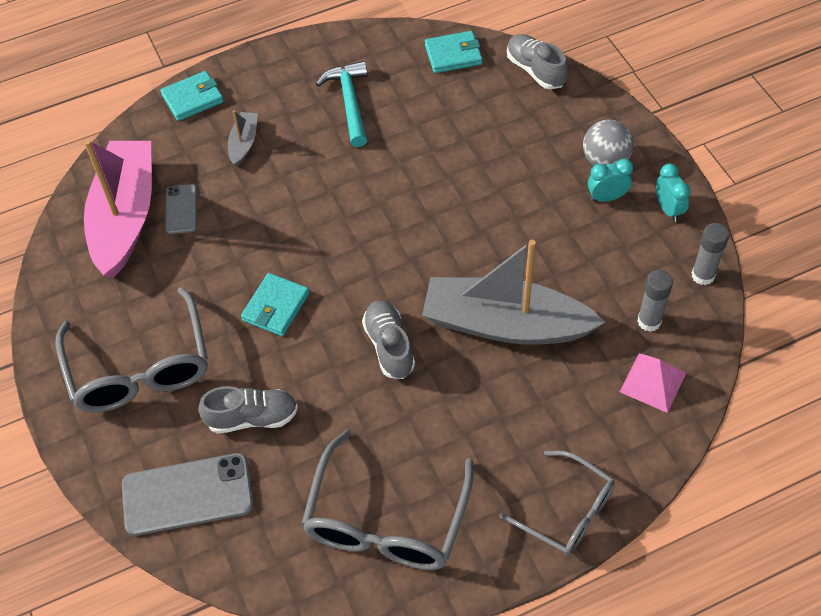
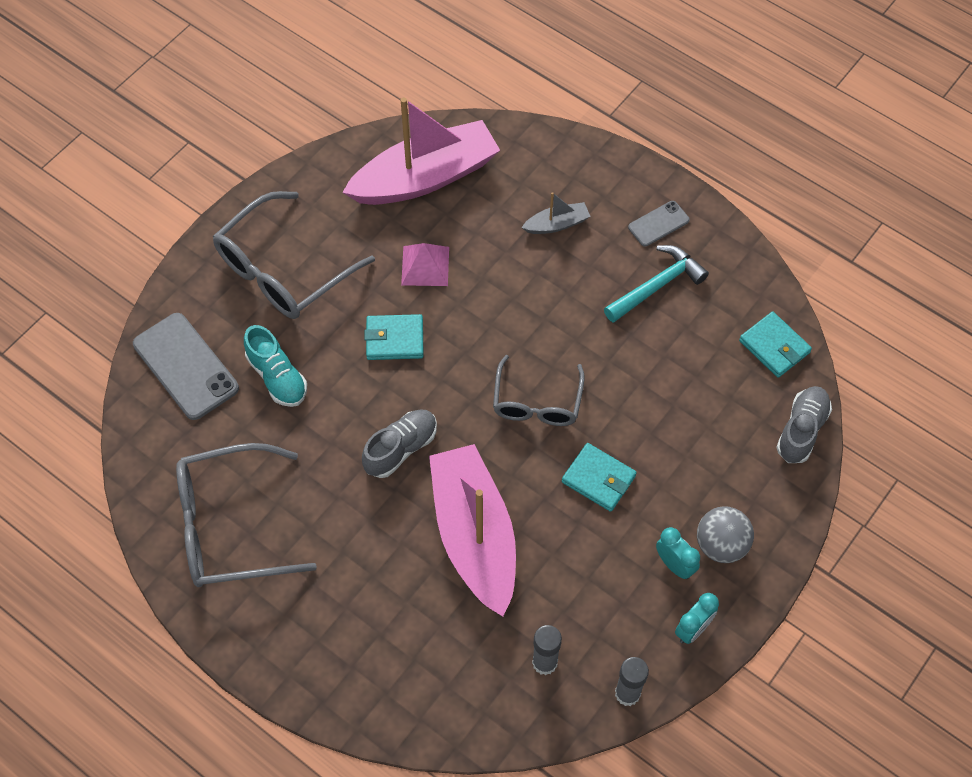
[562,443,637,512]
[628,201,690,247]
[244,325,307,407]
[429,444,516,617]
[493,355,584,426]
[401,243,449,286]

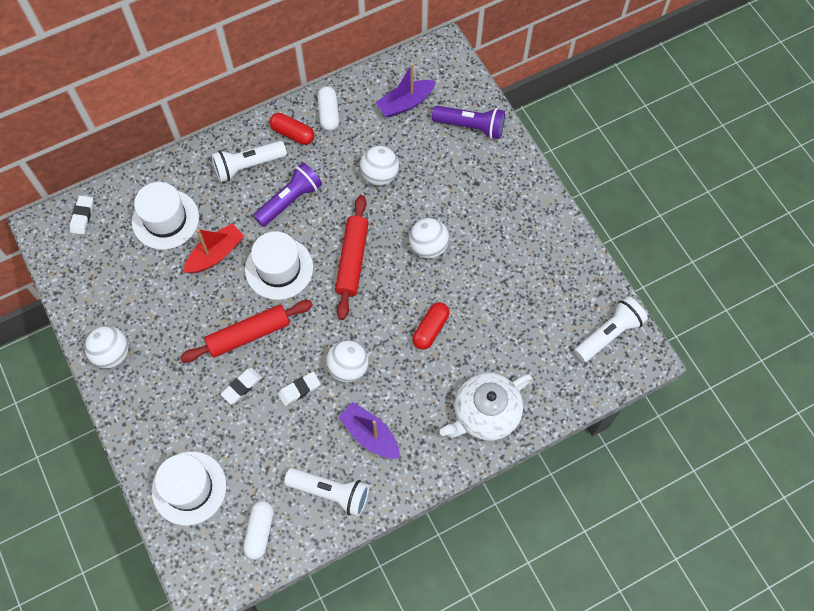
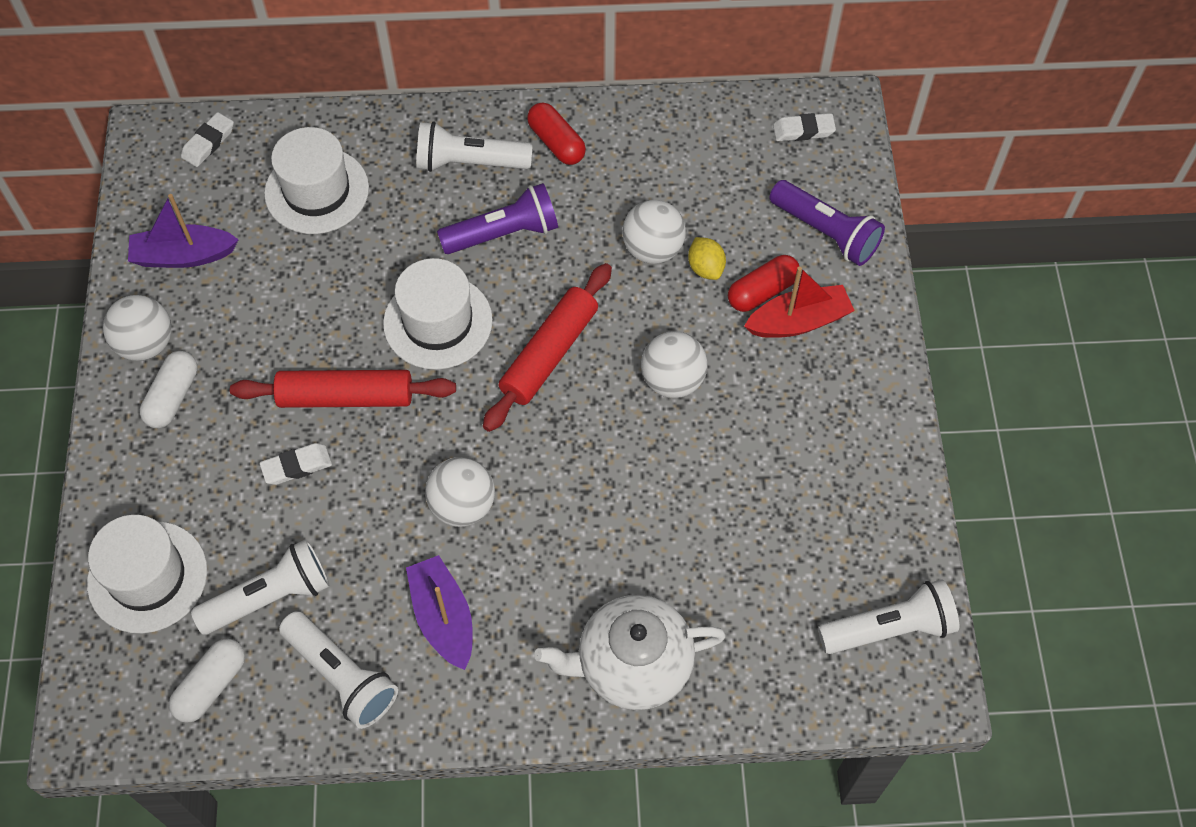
[744,267,855,338]
[773,113,836,141]
[140,351,197,428]
[128,194,239,268]
[728,255,800,312]
[191,539,330,635]
[688,237,726,280]

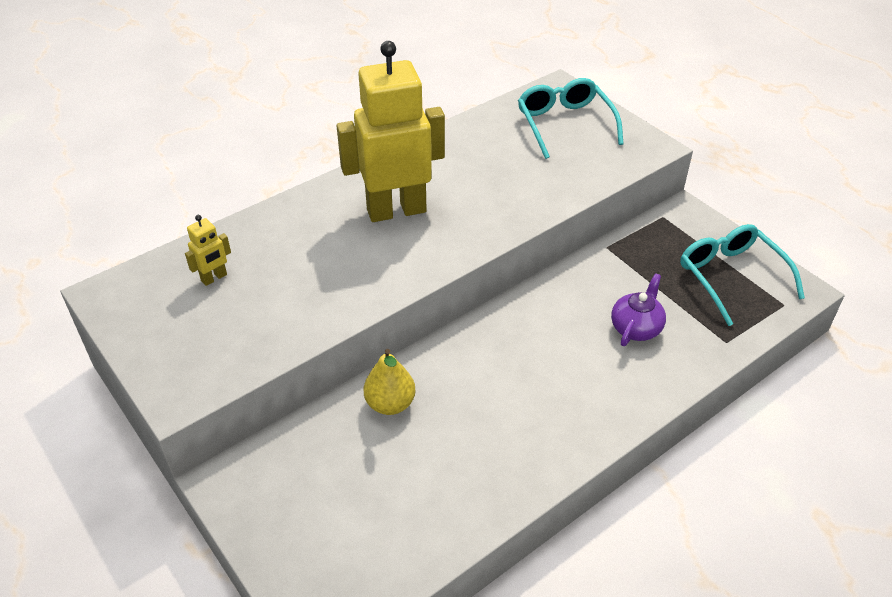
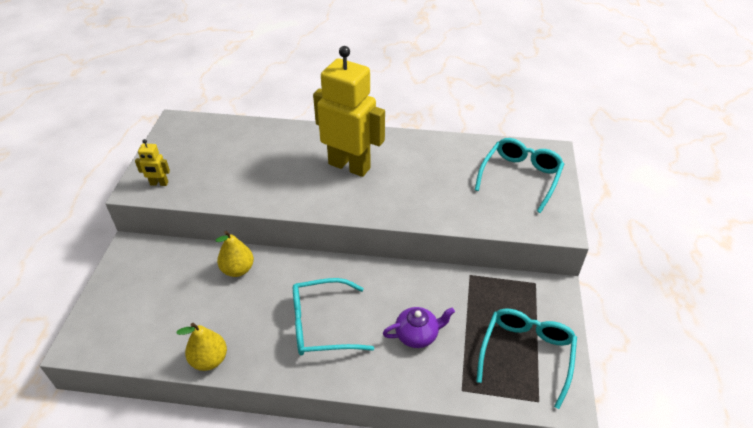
[135,139,170,186]
[176,323,227,371]
[293,278,374,355]

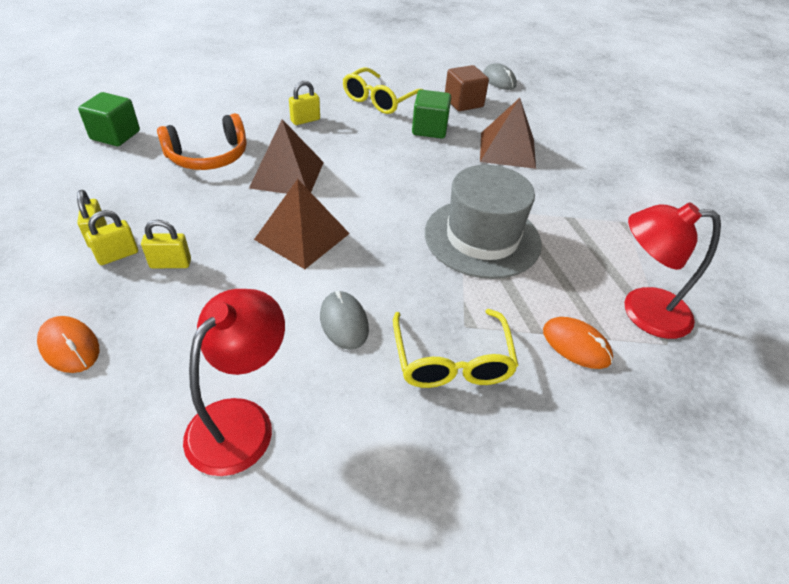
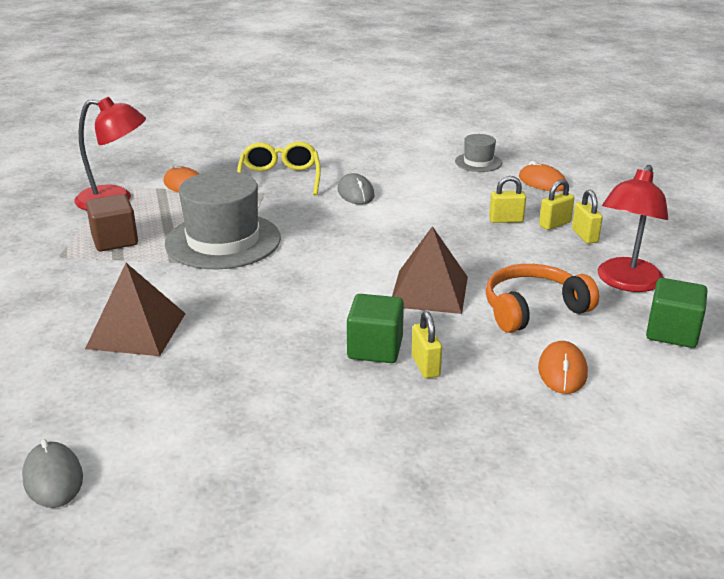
[597,165,668,292]
[254,179,350,269] (first image)
[412,311,442,378]
[343,67,423,114] (first image)
[347,294,404,363]
[86,194,138,251]
[455,134,502,172]
[538,341,588,394]

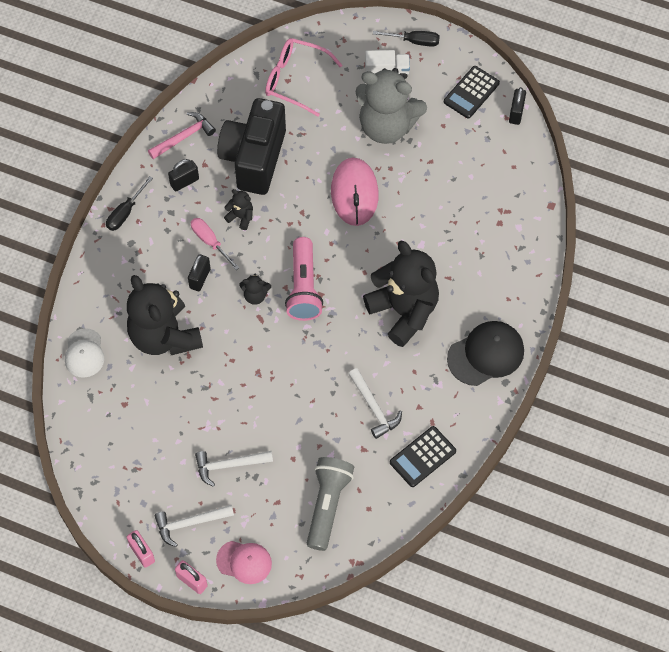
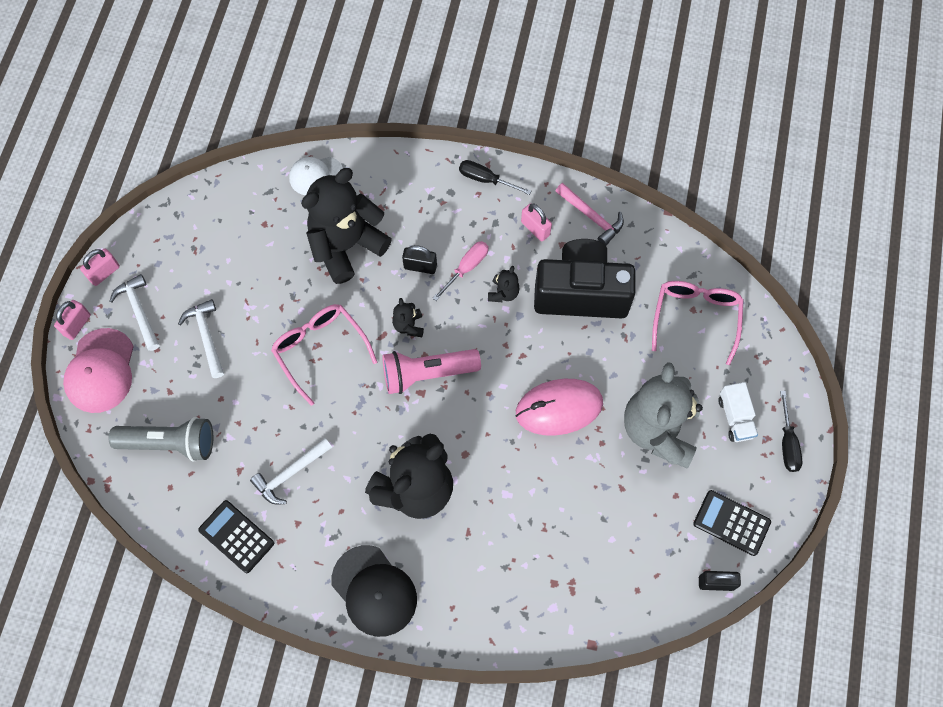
[521,203,552,241]
[63,328,134,413]
[271,304,377,406]

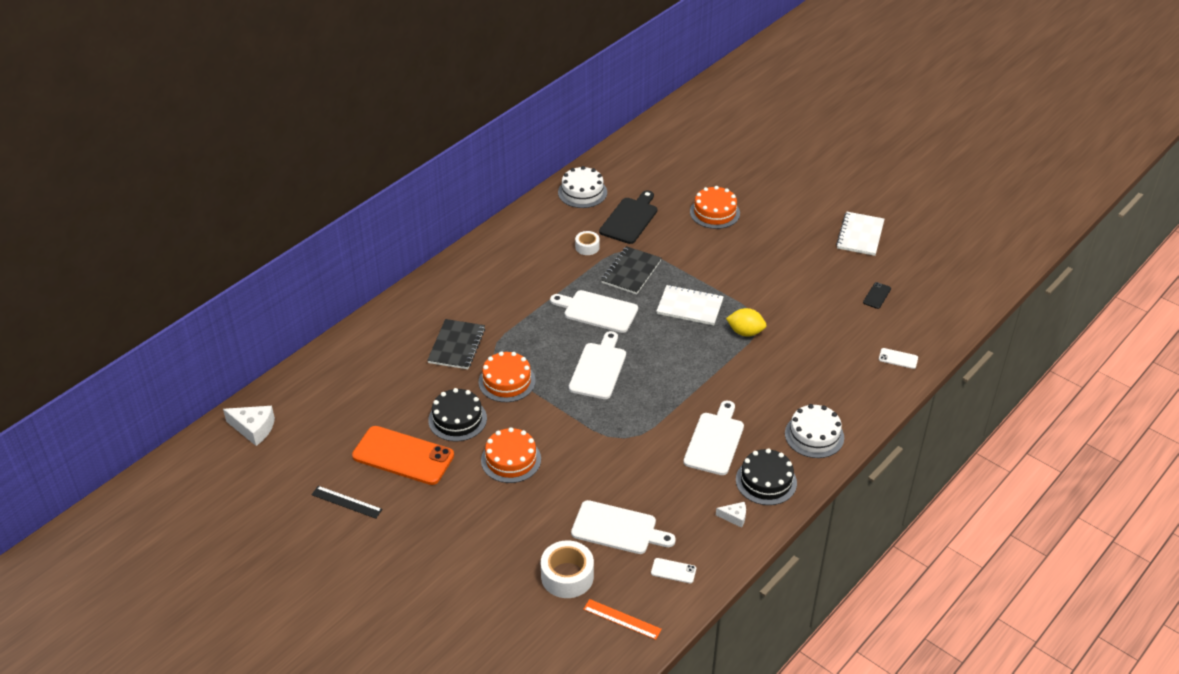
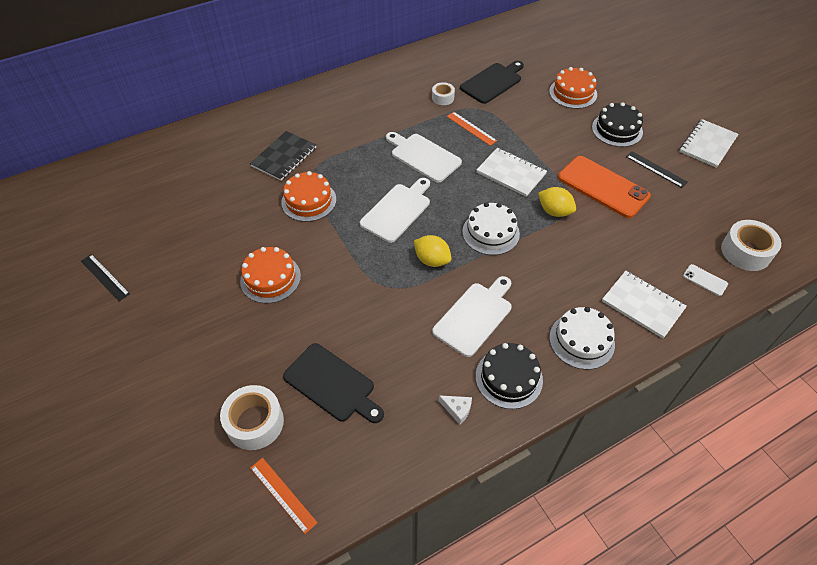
[223,406,275,446] (first image)
[558,156,651,218]
[592,102,643,147]
[462,202,520,255]
[283,343,384,423]
[447,112,497,146]
[651,558,696,583] (first image)
[863,282,891,309] (first image)
[414,235,451,267]
[602,271,687,339]
[626,151,687,188]
[721,220,781,271]

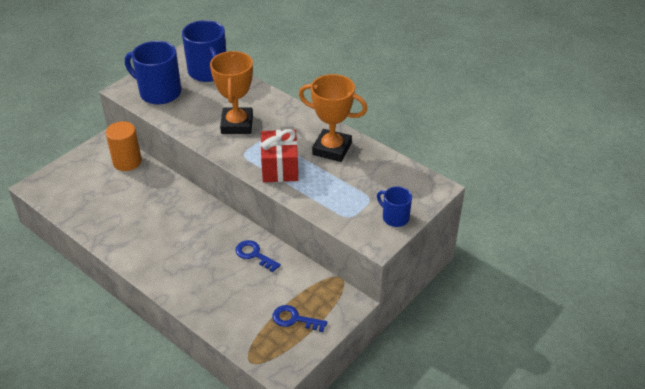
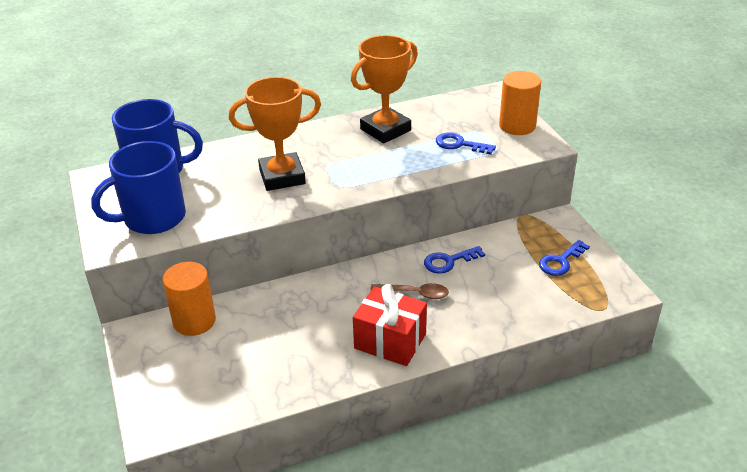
[229,77,321,191]
[353,284,427,366]
[499,71,541,135]
[370,283,449,299]
[436,132,496,155]

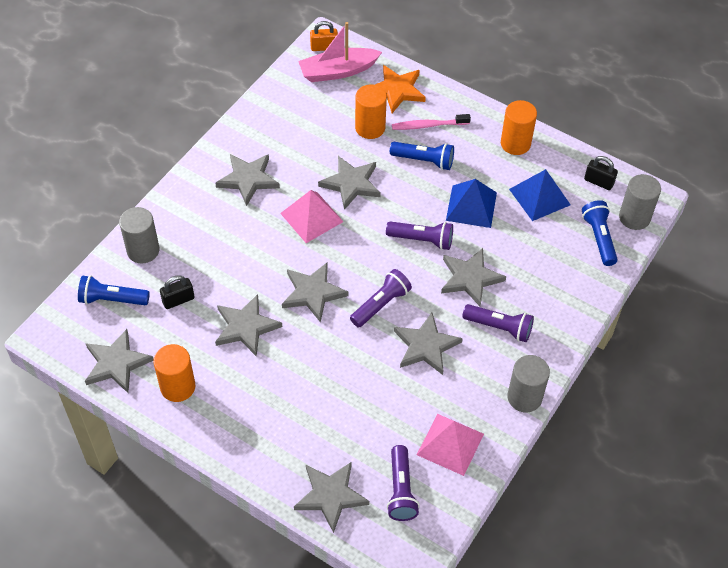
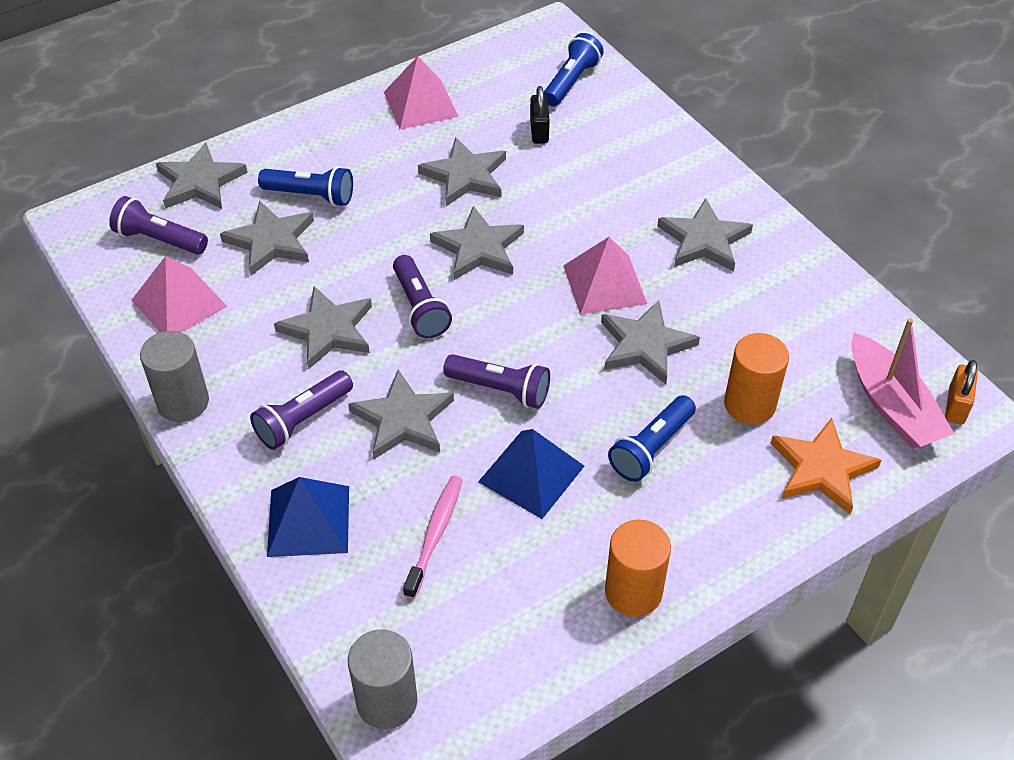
[220,201,314,275]
[119,207,159,264] (first image)
[384,56,459,129]
[851,318,954,449]
[443,354,550,409]
[403,476,462,599]
[267,477,349,557]
[258,166,353,207]
[584,156,618,190] (first image)

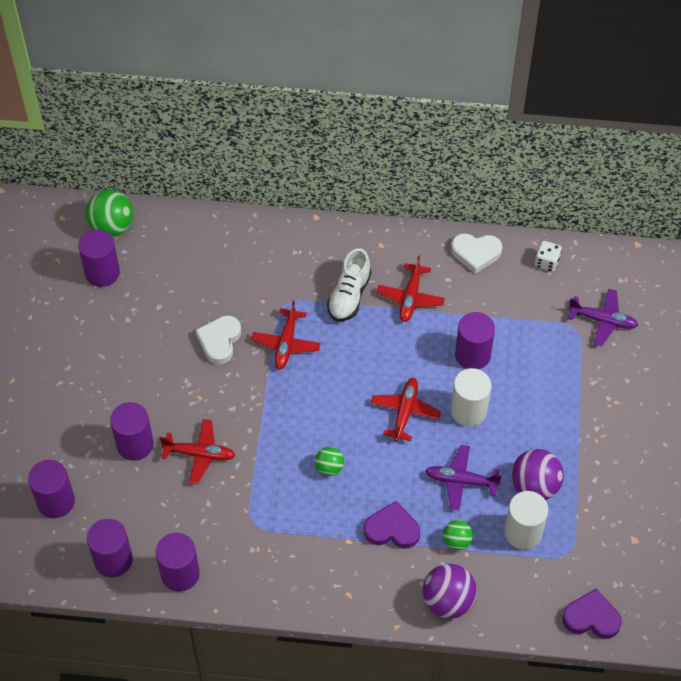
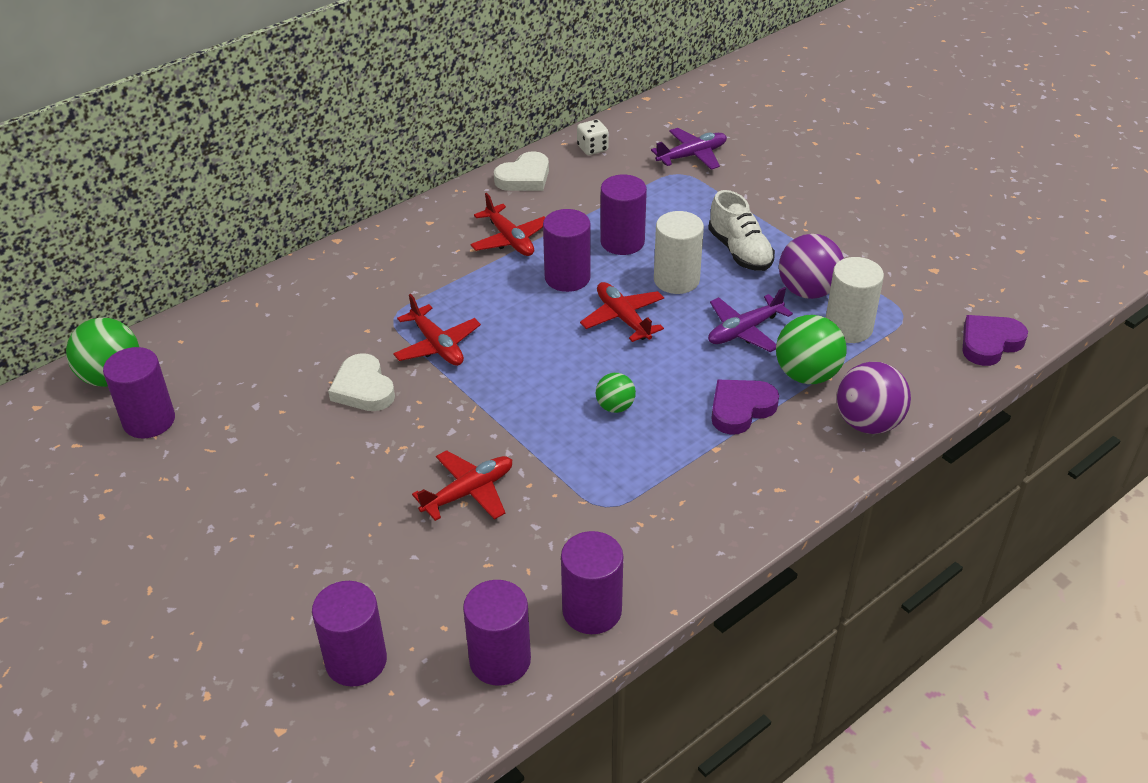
[543,209,591,292]
[708,190,775,271]
[776,315,847,384]

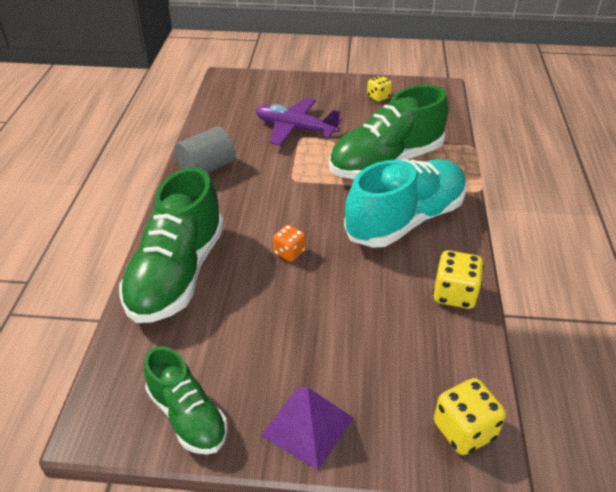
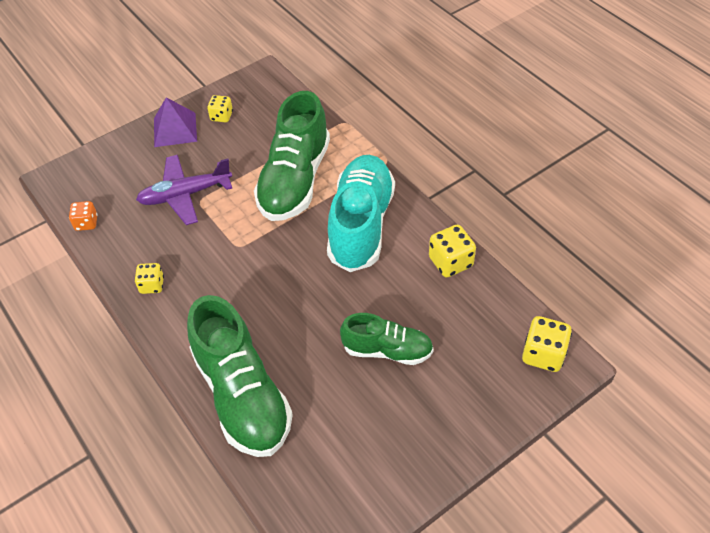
[340,313,434,365]
[134,263,164,294]
[154,97,197,147]
[69,201,98,231]

